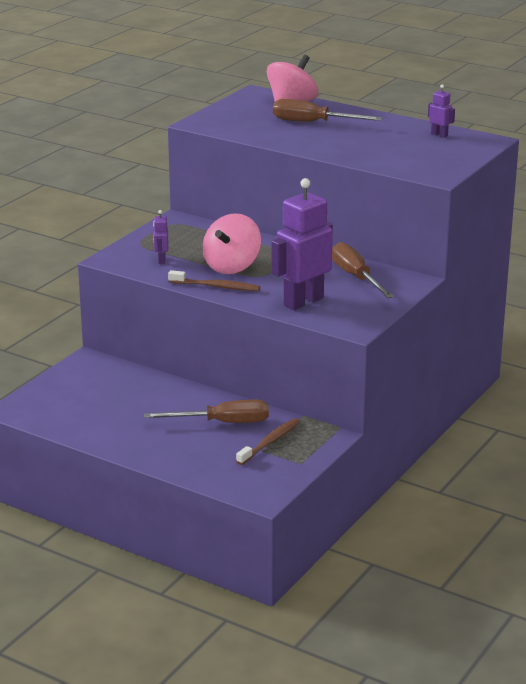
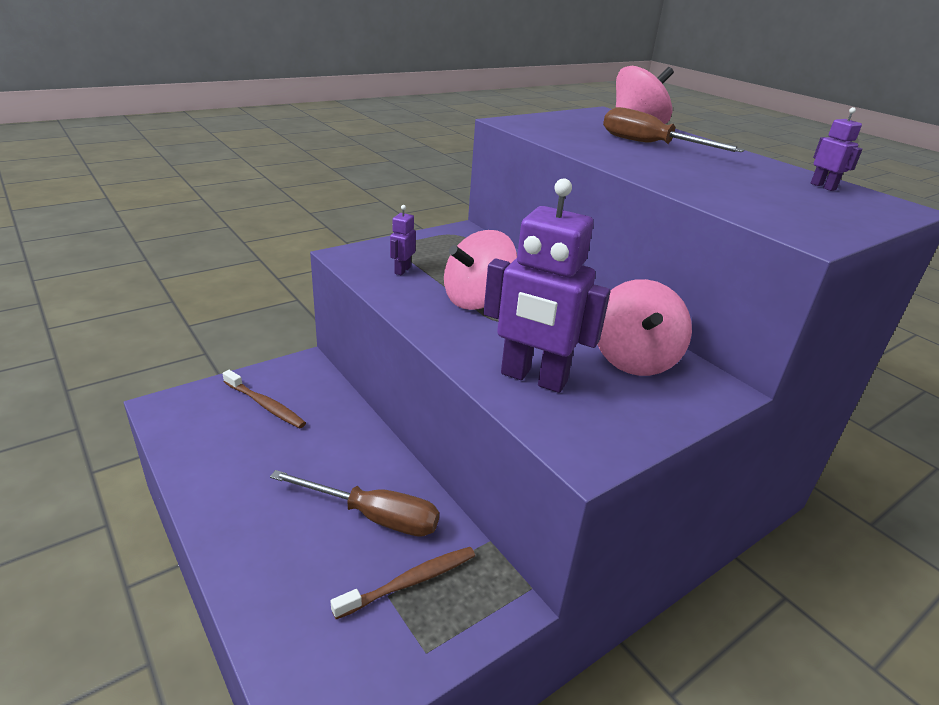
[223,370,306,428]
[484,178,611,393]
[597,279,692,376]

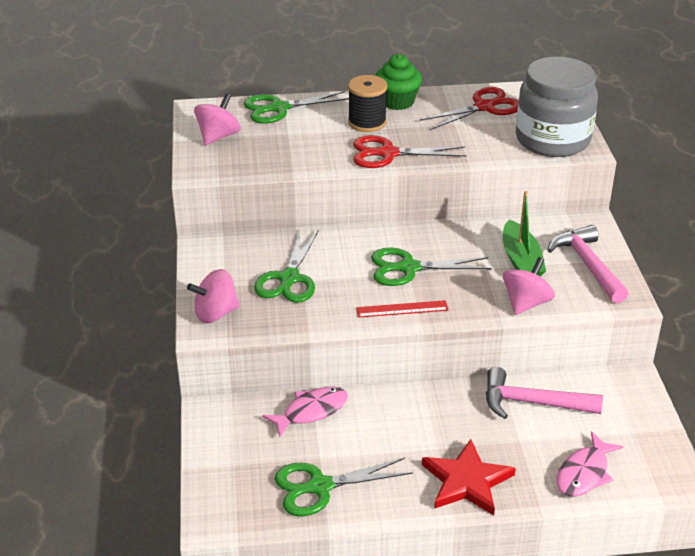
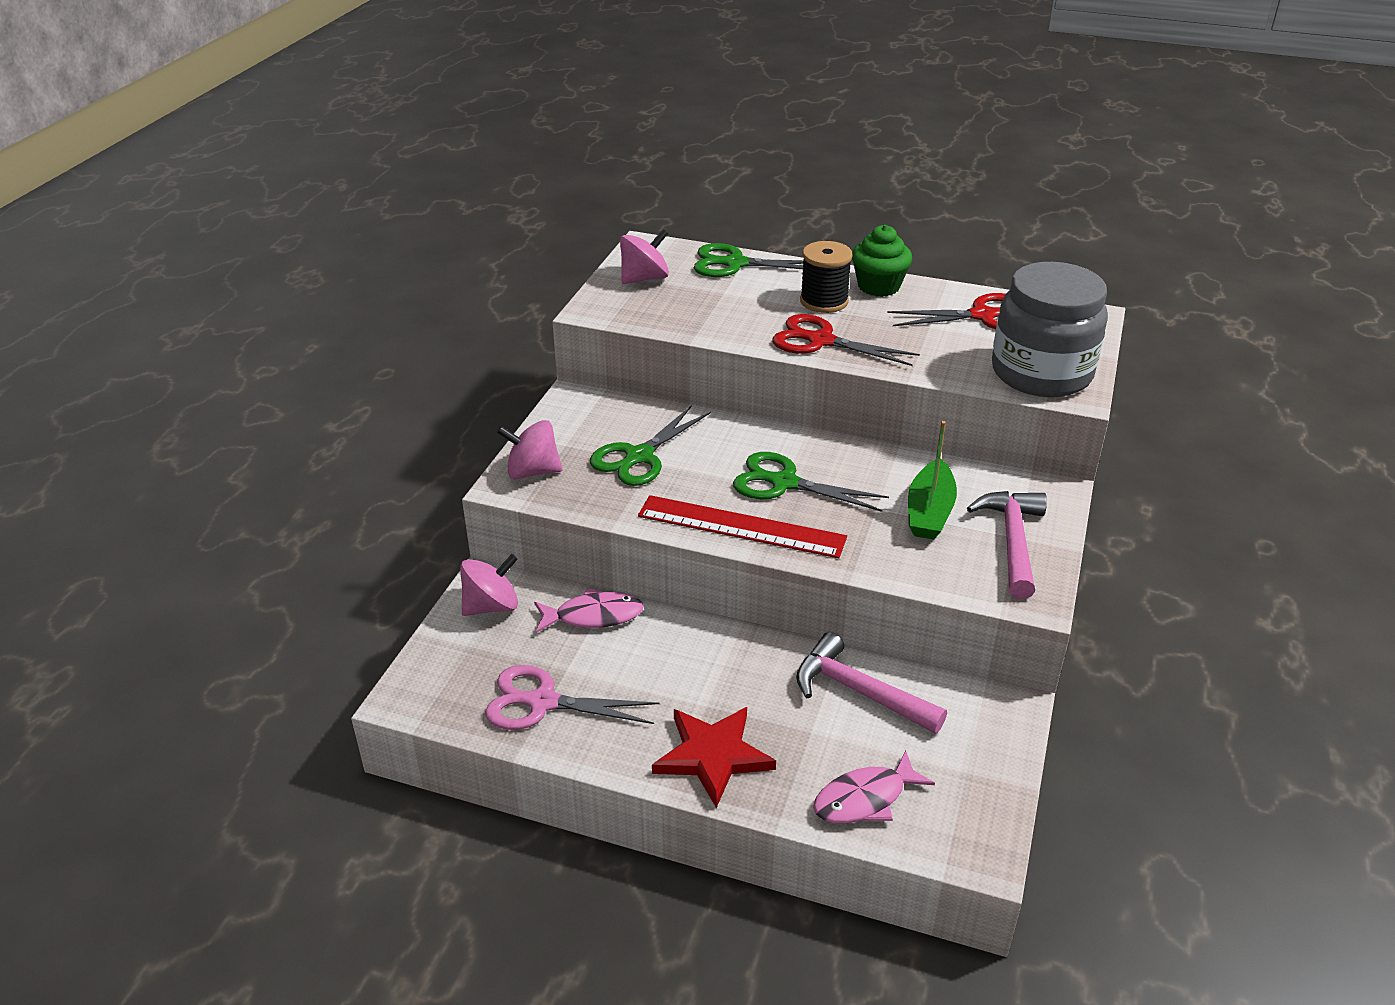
[485,665,659,730]
[638,495,847,558]
[460,554,518,616]

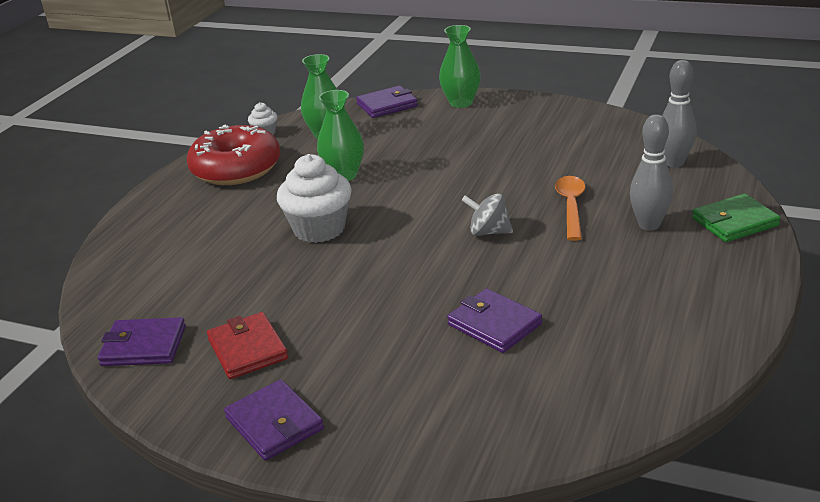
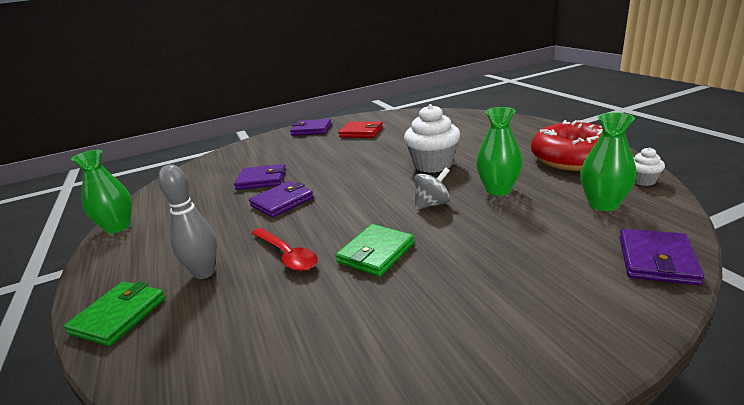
[249,181,314,218]
[71,150,132,233]
[414,167,450,210]
[251,228,318,271]
[662,60,696,167] (first image)
[336,224,414,277]

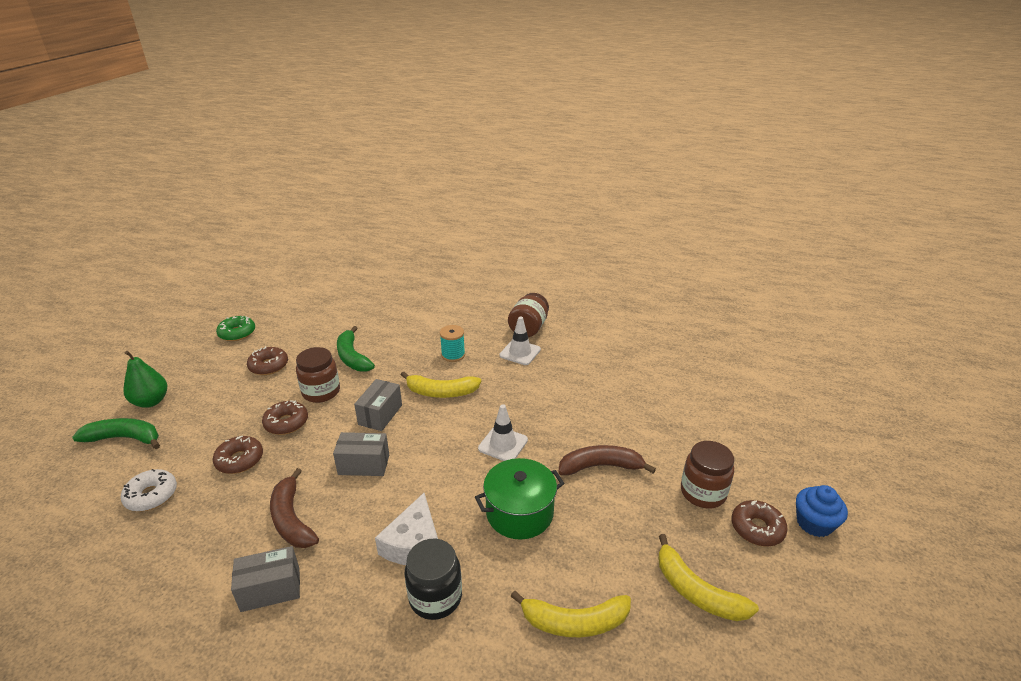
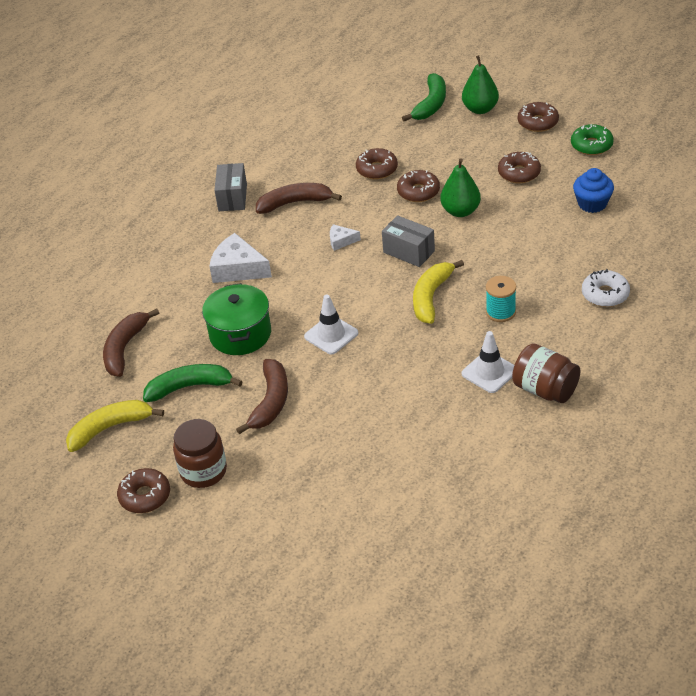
[582,269,630,307]
[440,158,481,217]
[330,224,361,251]
[143,364,243,402]
[405,539,462,620] (first image)
[103,308,159,377]
[573,168,614,213]
[518,102,559,132]

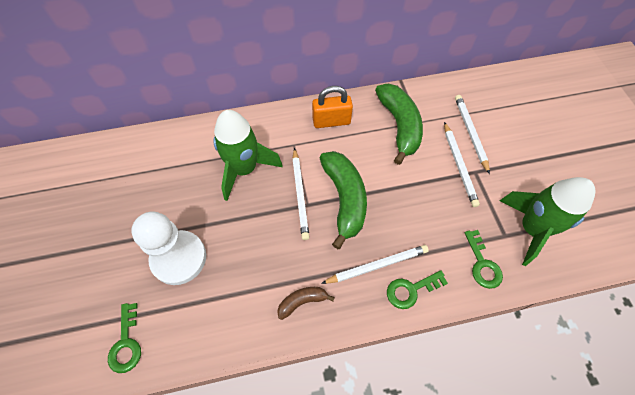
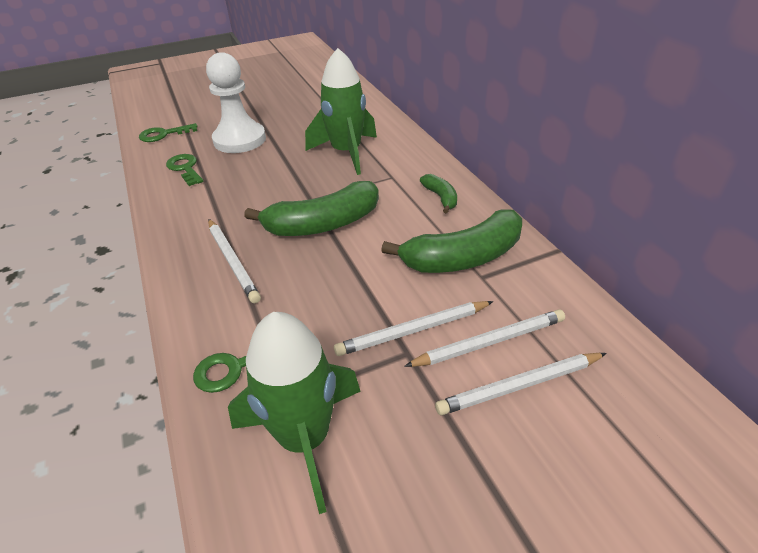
[277,287,335,320] (first image)
[435,353,607,415]
[420,174,457,214]
[166,154,204,186]

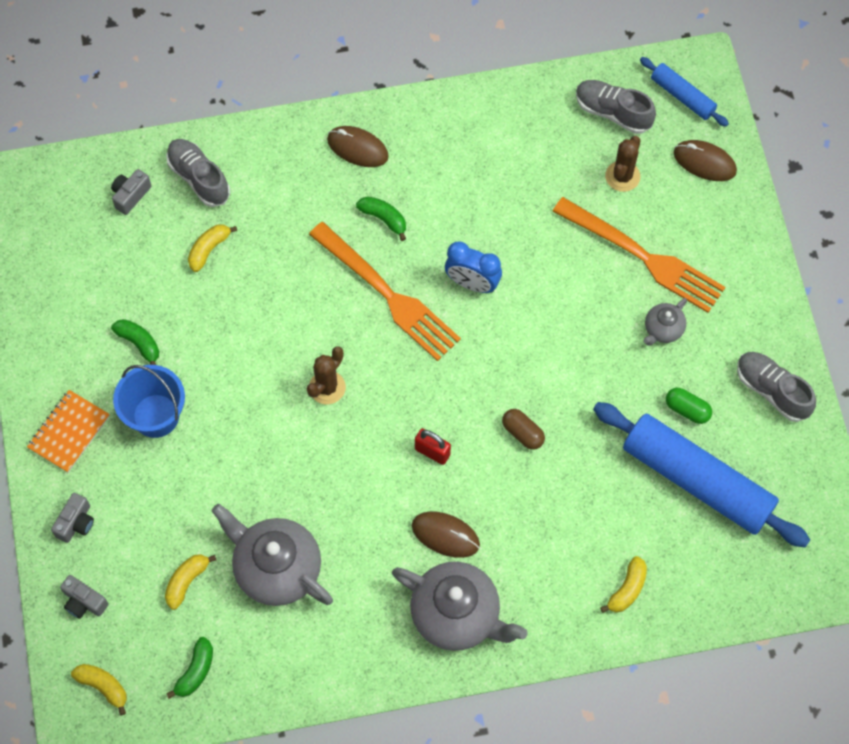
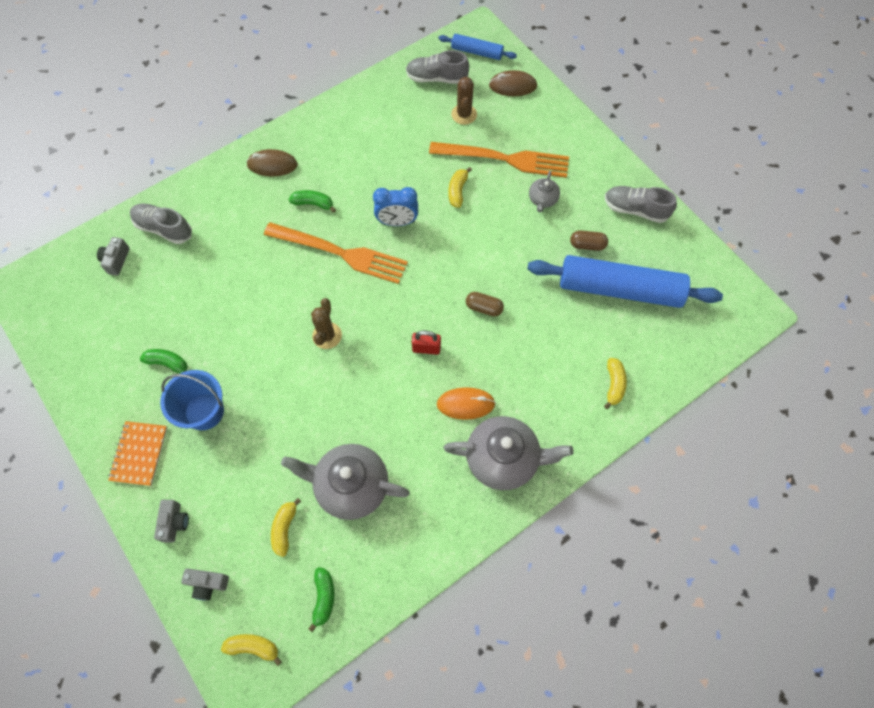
[448,167,472,208]
[437,387,496,420]
[570,230,608,251]

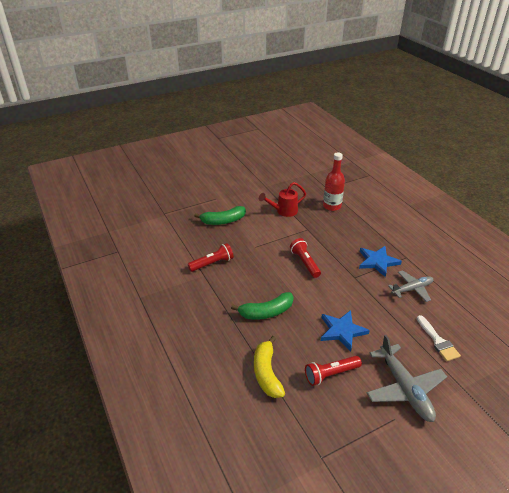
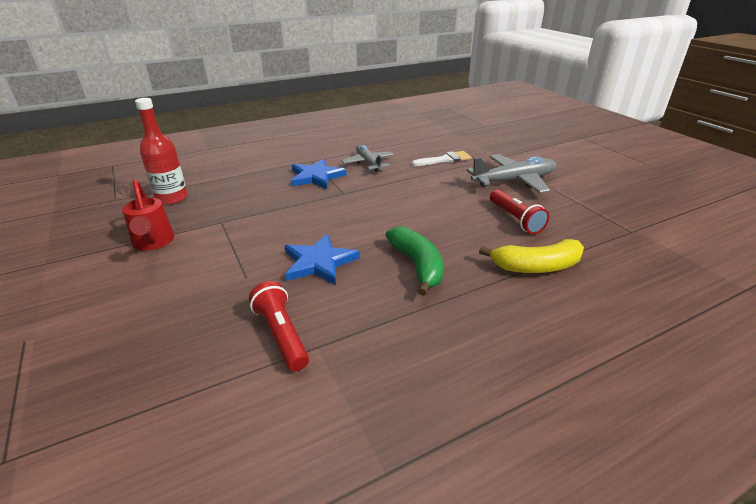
[194,206,246,225] (first image)
[290,238,321,278] (first image)
[285,234,360,285]

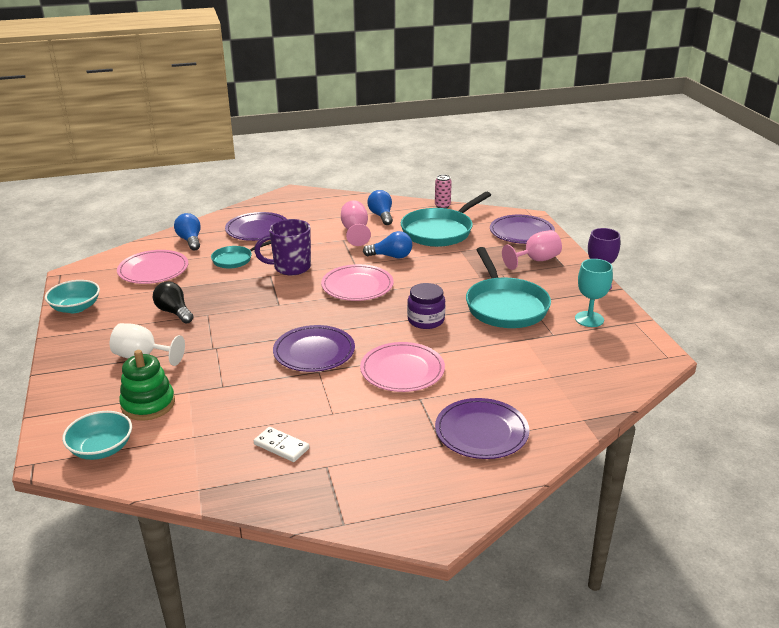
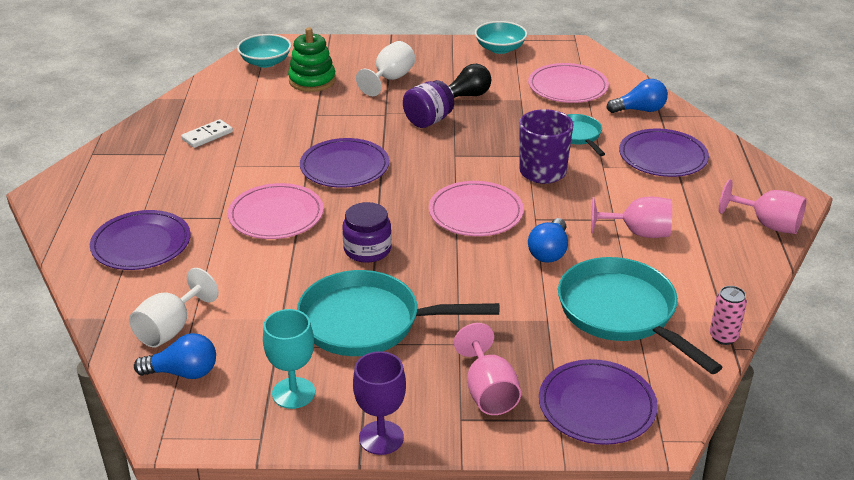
[134,333,216,379]
[129,268,219,347]
[403,80,454,128]
[719,179,807,234]

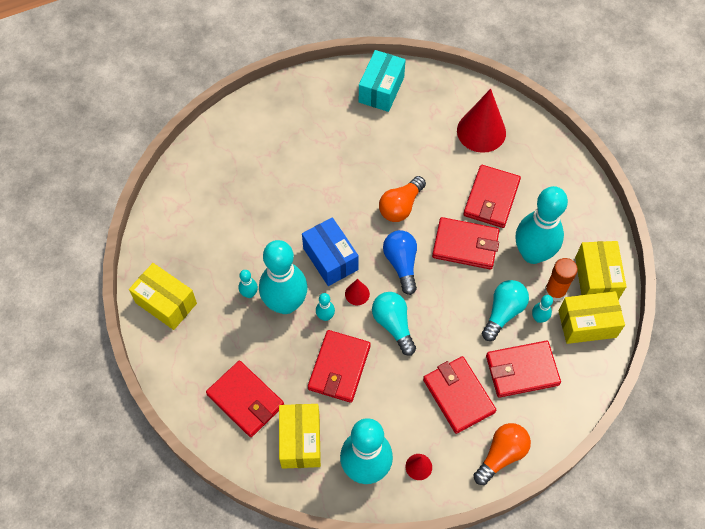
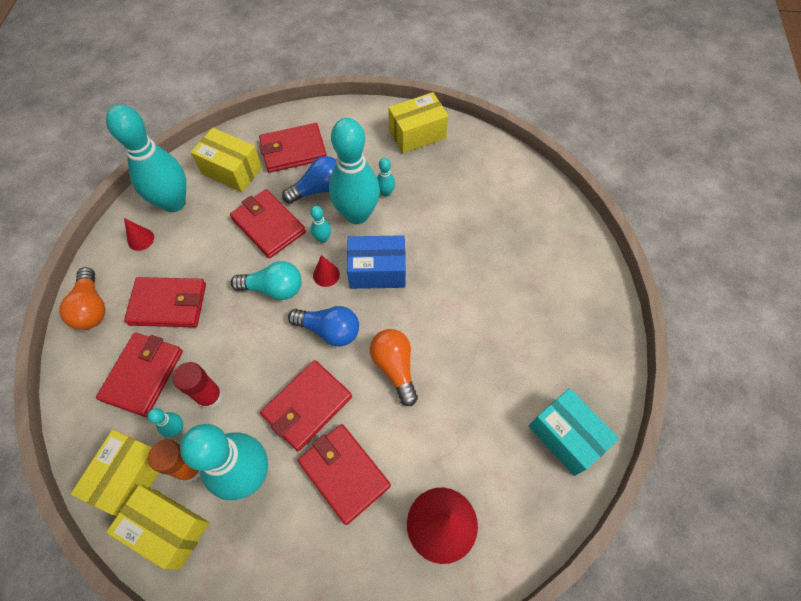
[173,362,223,409]
[282,156,336,204]

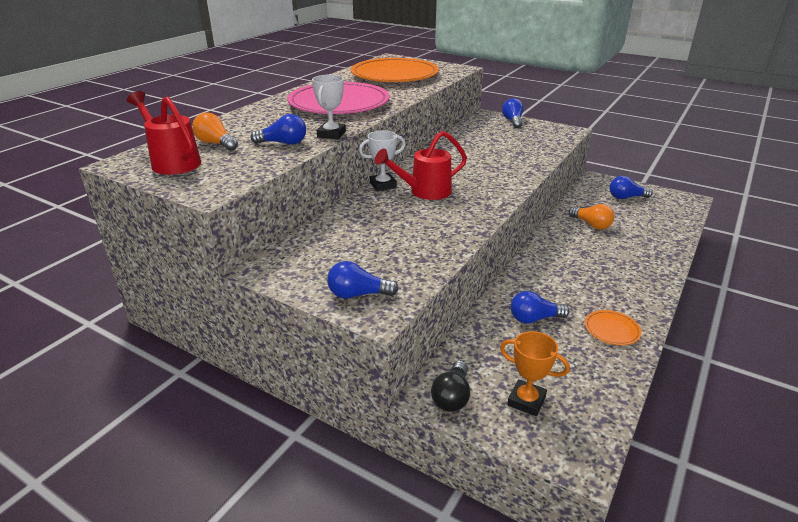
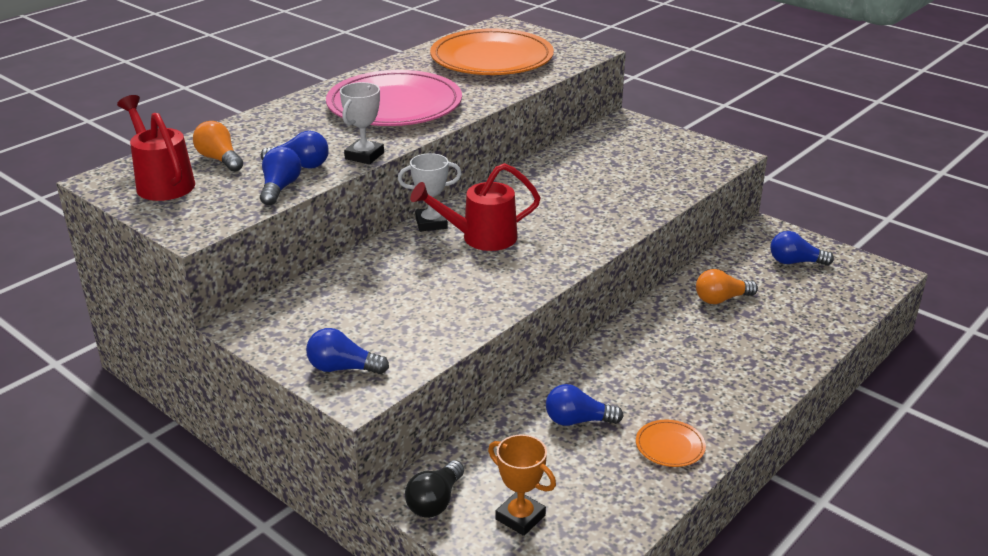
[260,146,301,206]
[696,269,758,304]

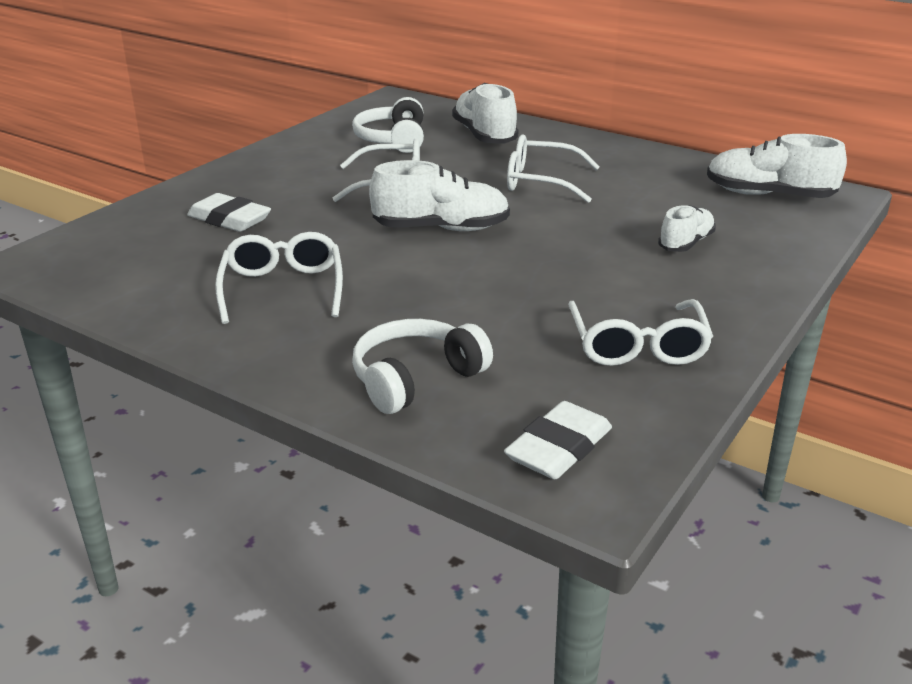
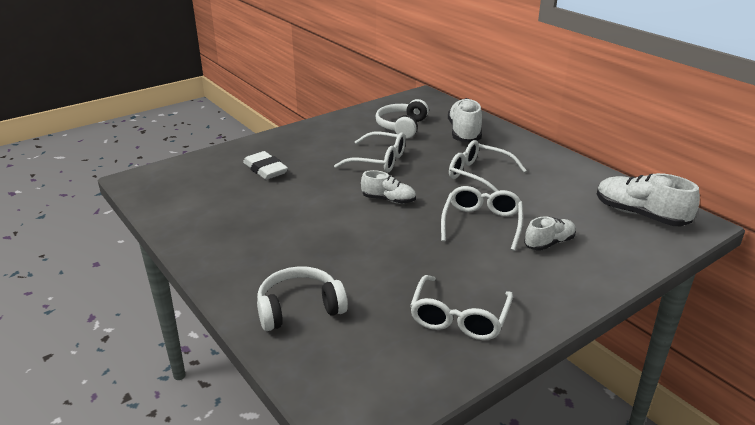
[441,186,523,251]
[361,170,416,204]
[504,401,612,479] (first image)

